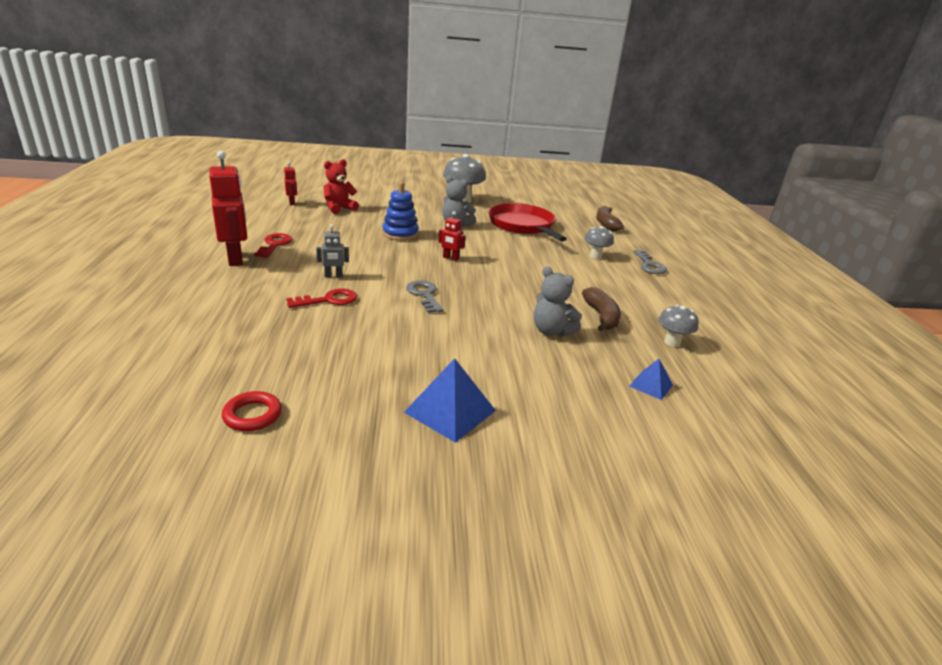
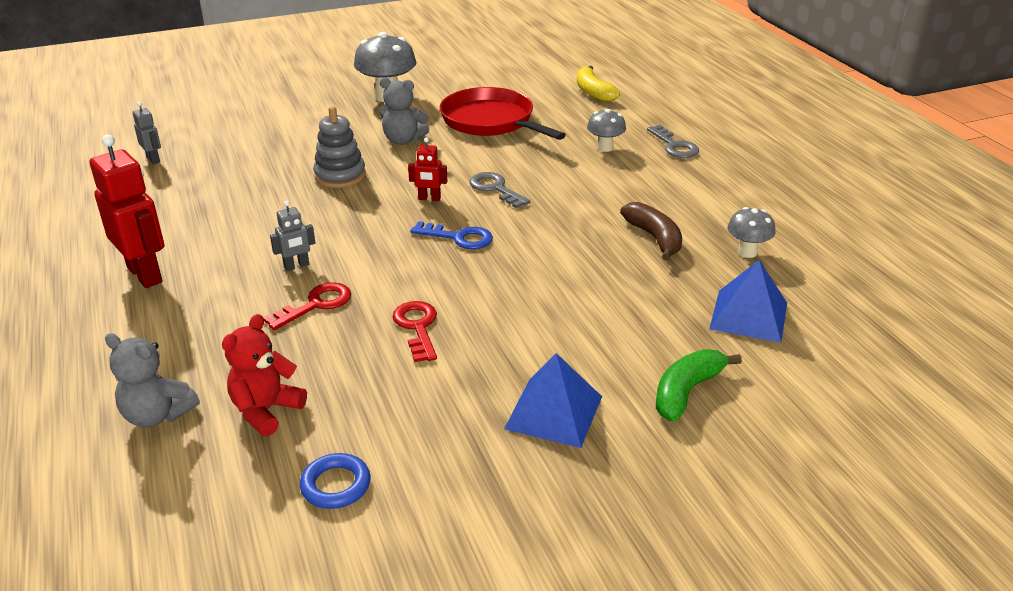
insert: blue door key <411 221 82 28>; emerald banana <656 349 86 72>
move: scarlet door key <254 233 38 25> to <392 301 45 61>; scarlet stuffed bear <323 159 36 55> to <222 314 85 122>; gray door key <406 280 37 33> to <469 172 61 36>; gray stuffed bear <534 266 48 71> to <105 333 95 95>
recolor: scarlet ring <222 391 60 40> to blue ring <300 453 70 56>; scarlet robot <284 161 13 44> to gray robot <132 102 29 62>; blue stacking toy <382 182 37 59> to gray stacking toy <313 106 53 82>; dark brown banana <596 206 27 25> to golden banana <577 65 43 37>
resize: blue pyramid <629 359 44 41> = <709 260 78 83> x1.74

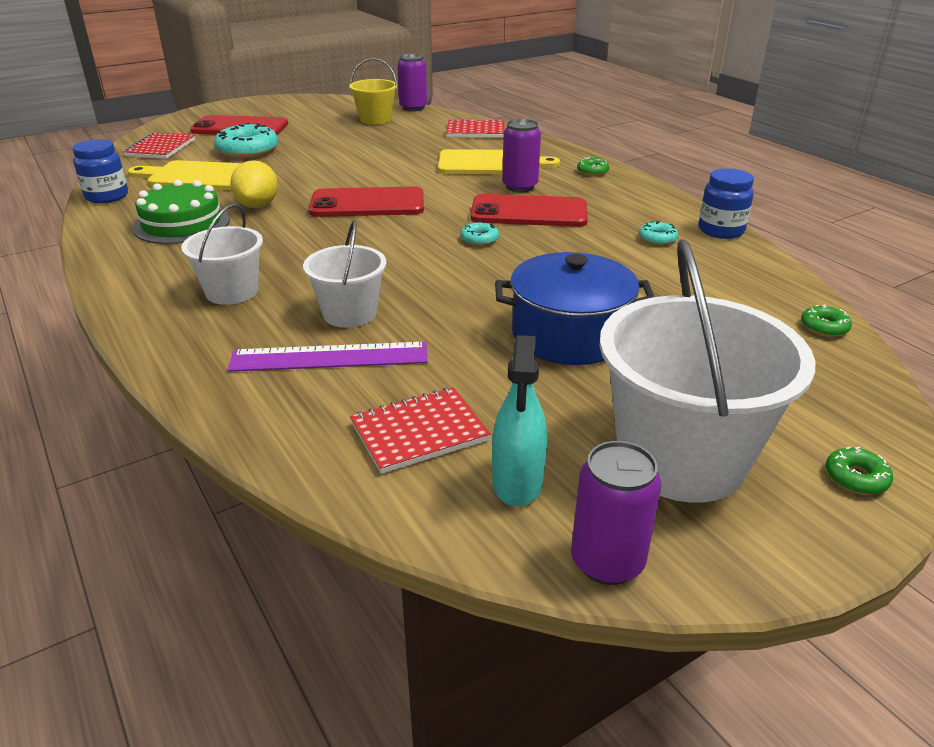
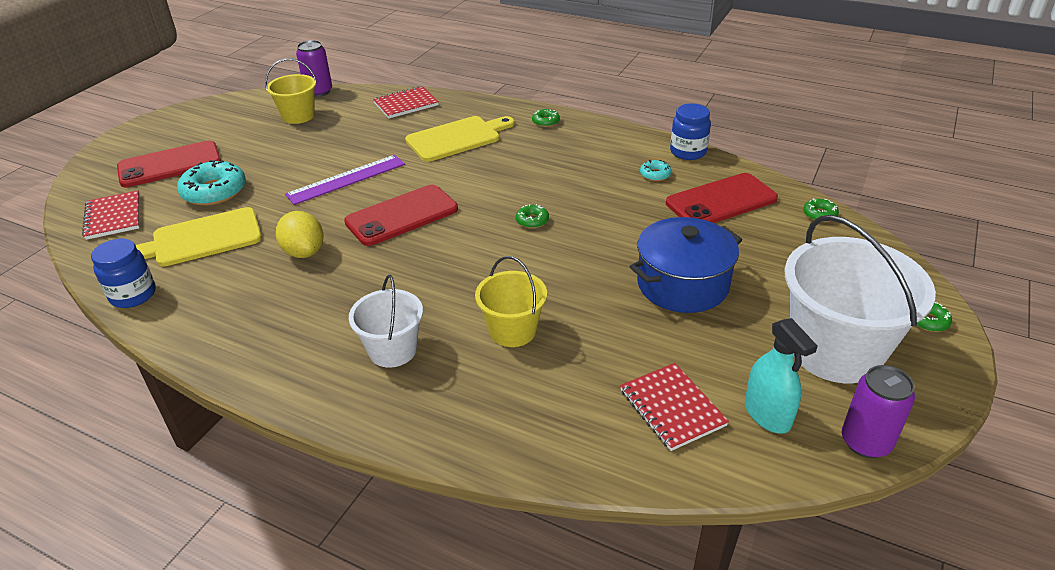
delete: emerald cake <132 180 98 64>; royal purple tin <502 119 39 73>
move: royal purple measuring stick <227 342 201 30> to <285 155 120 50>; scarlet smartphone <470 194 118 33> to <666 173 112 50>
recolor: white sand bucket <303 220 84 108> to golden sand bucket <475 256 72 91>; aqua doughnut <461 221 38 25> to emerald doughnut <516 204 33 24>
rotate: scarlet exercise book <350 387 141 87> = <620 363 109 88> 60 degrees counterclockwise

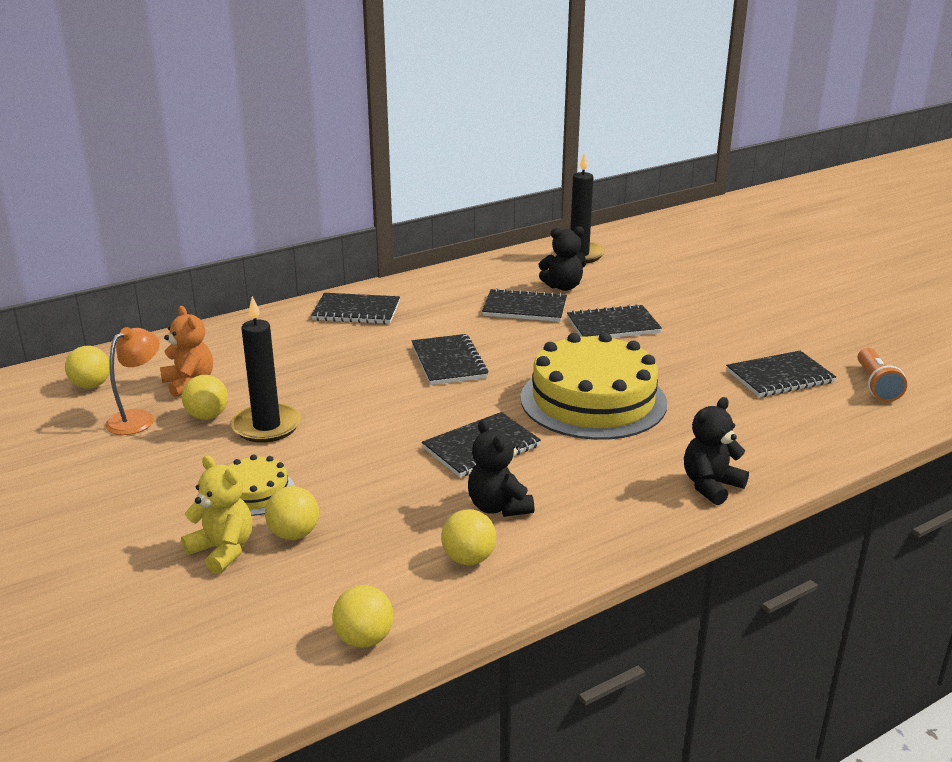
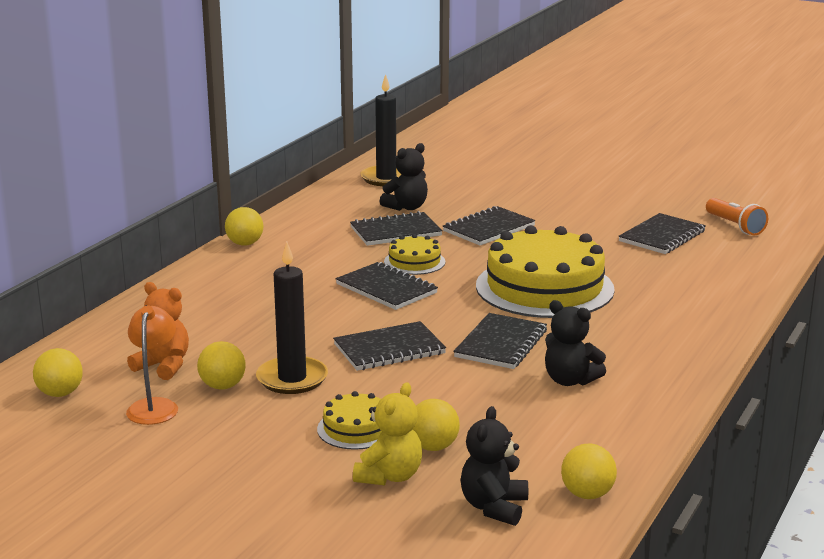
insert: golden cake <384 234 61 41>
move: ebony exercise book <311 293 89 31> to <333 321 113 50>; golden play ball <441 509 55 56> to <225 207 38 38>; ebony stuffed bear <684 397 65 108> to <461 406 67 120>
rotate: golden stuffed bear <181 455 71 119> = <353 383 69 102> 105 degrees clockwise

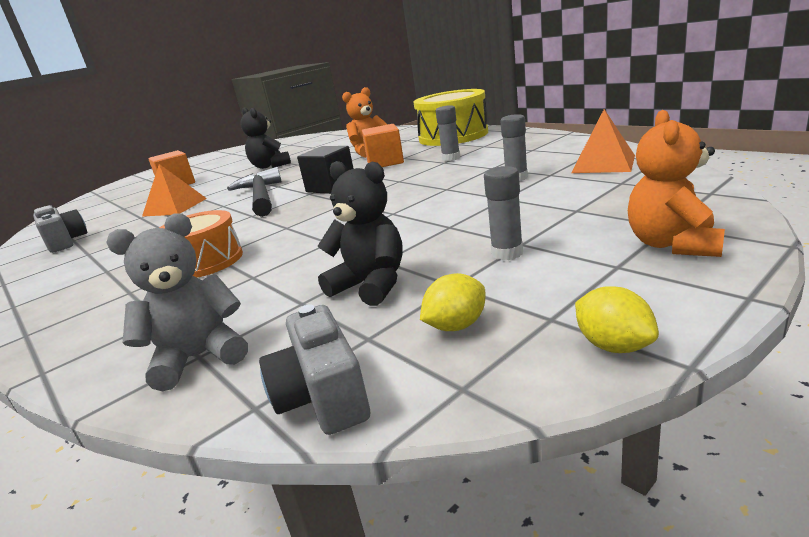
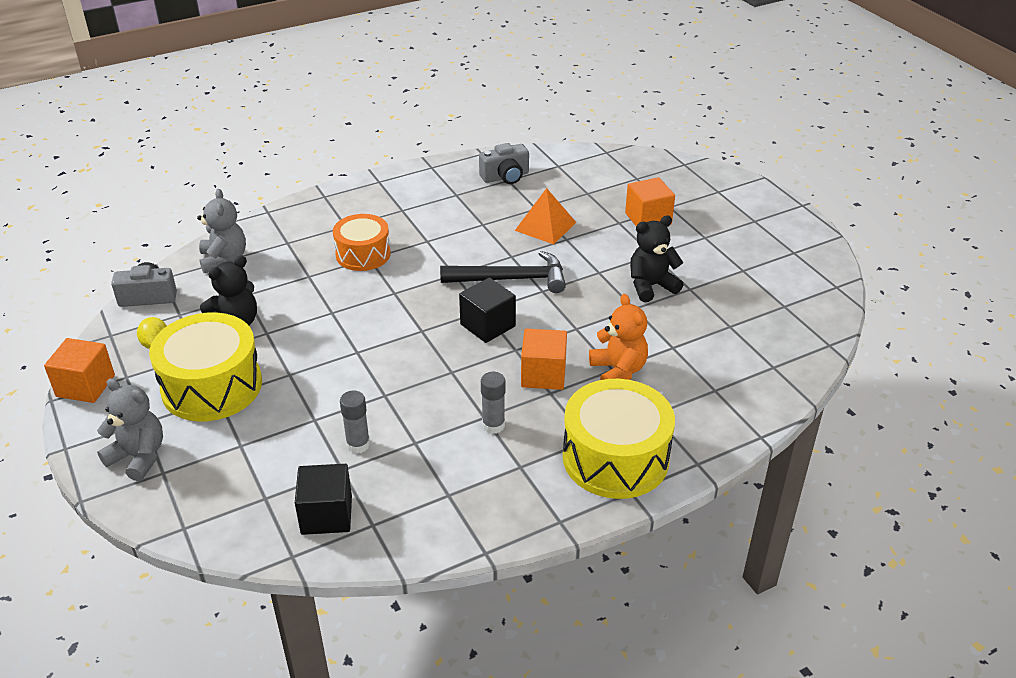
replace: gray stick of glue <484 166 39 94> to golden toy drum <149 312 113 110>; orange-coloured pyramid <571 109 64 64> to ebony solid cube <295 464 57 71>; golden citrus fruit <575 286 84 67> to orange-coloured solid cube <44 338 71 65>
recolor: orange-coloured stuffed bear <628 110 97 147> to gray stuffed bear <97 378 66 103>

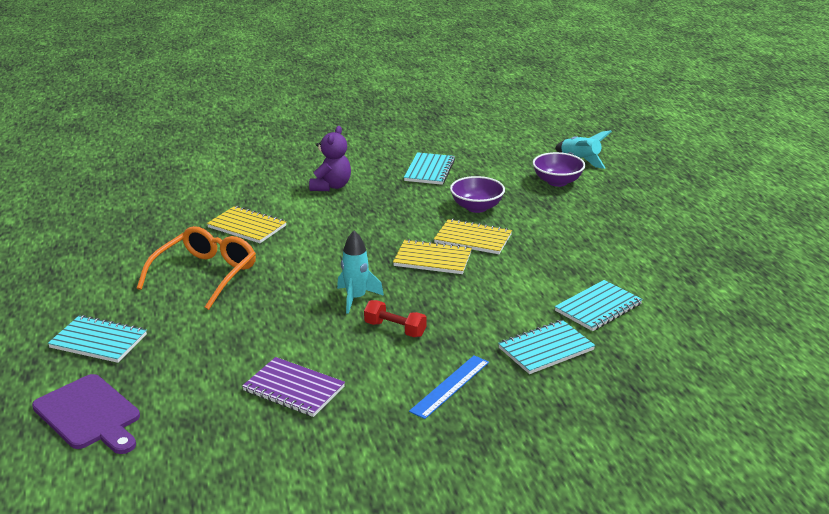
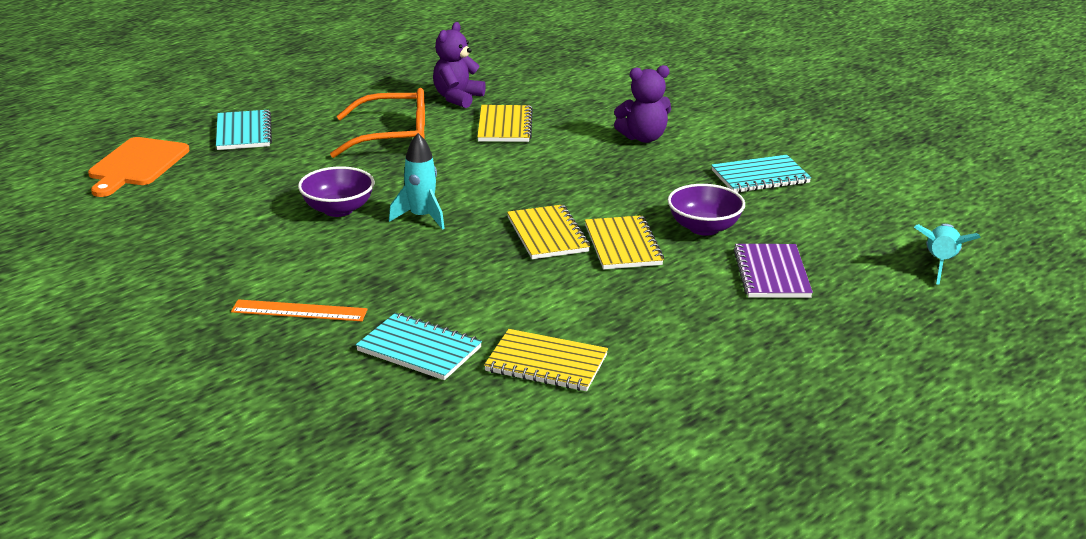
delete: scarlet dumbbell <364 300 63 37>
insert: royal purple stuffed bear <433 22 53 86>
move: royal purple exercise book <242 357 103 60> to <734 244 79 54>; royal purple bowl <533 152 52 35> to <298 166 77 51>
recolor: royal purple bread board <32 374 108 80> to orange-coloured bread board <88 137 102 60>; blue measuring stick <409 355 80 64> to orange-coloured measuring stick <231 299 137 22>; aqua exercise book <555 280 88 51> to golden exercise book <484 329 124 62>

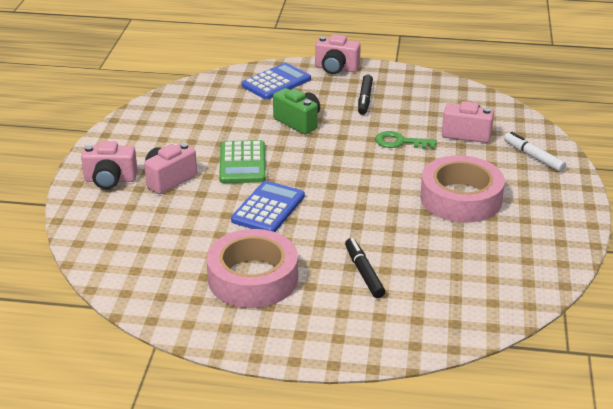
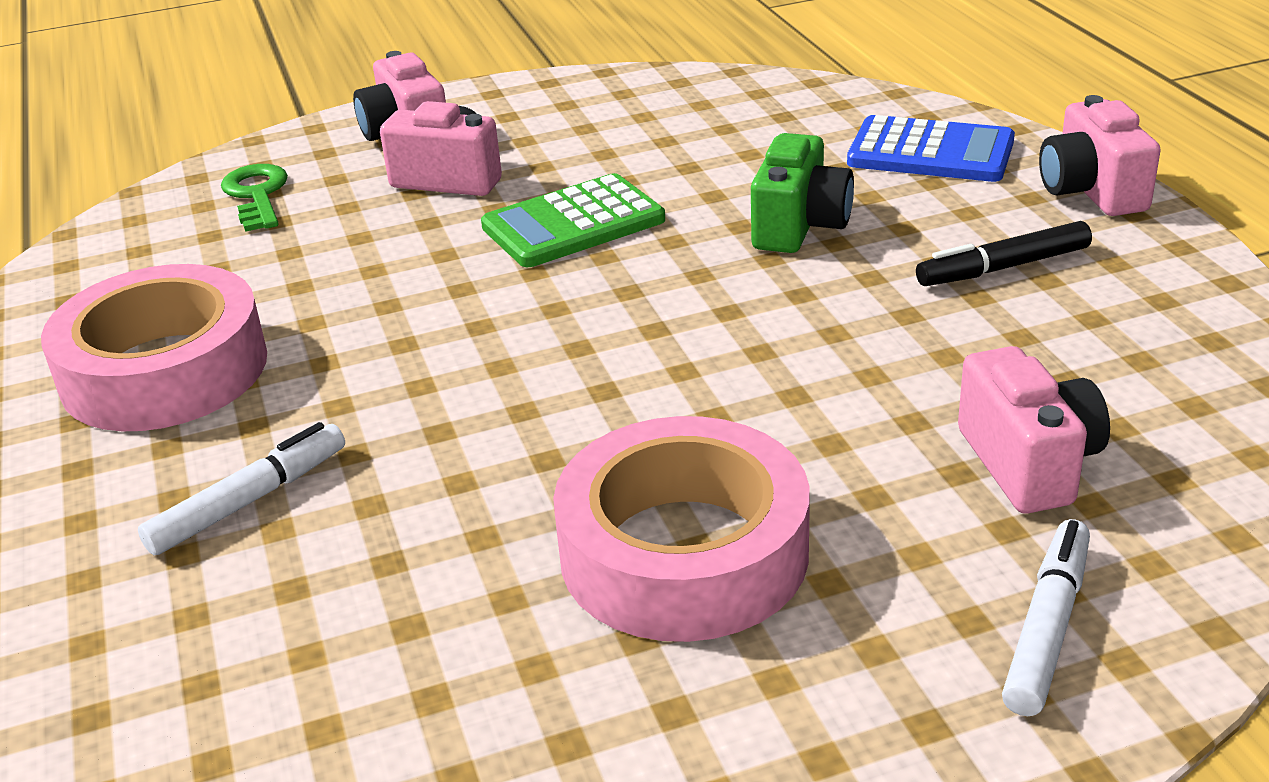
delete: blue adding machine <231 181 74 51>
move: emerald door key <375 131 62 18> to <221 164 67 68>
recolor: ebony felt pen <345 238 40 60> to white felt pen <138 422 207 133>

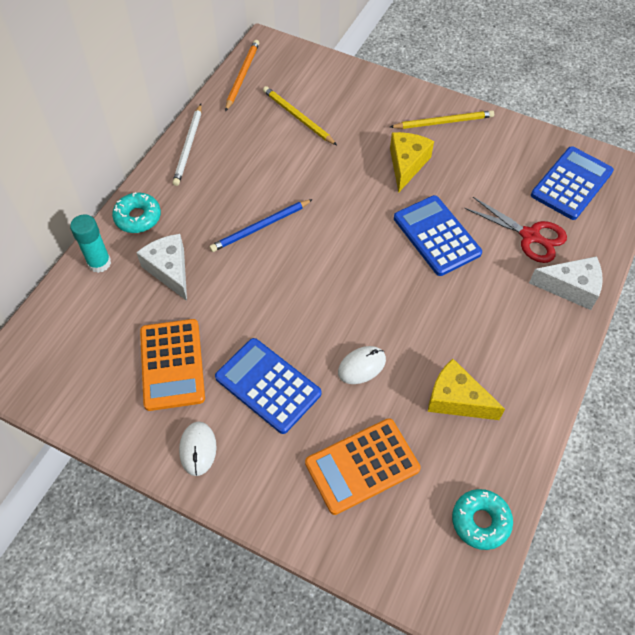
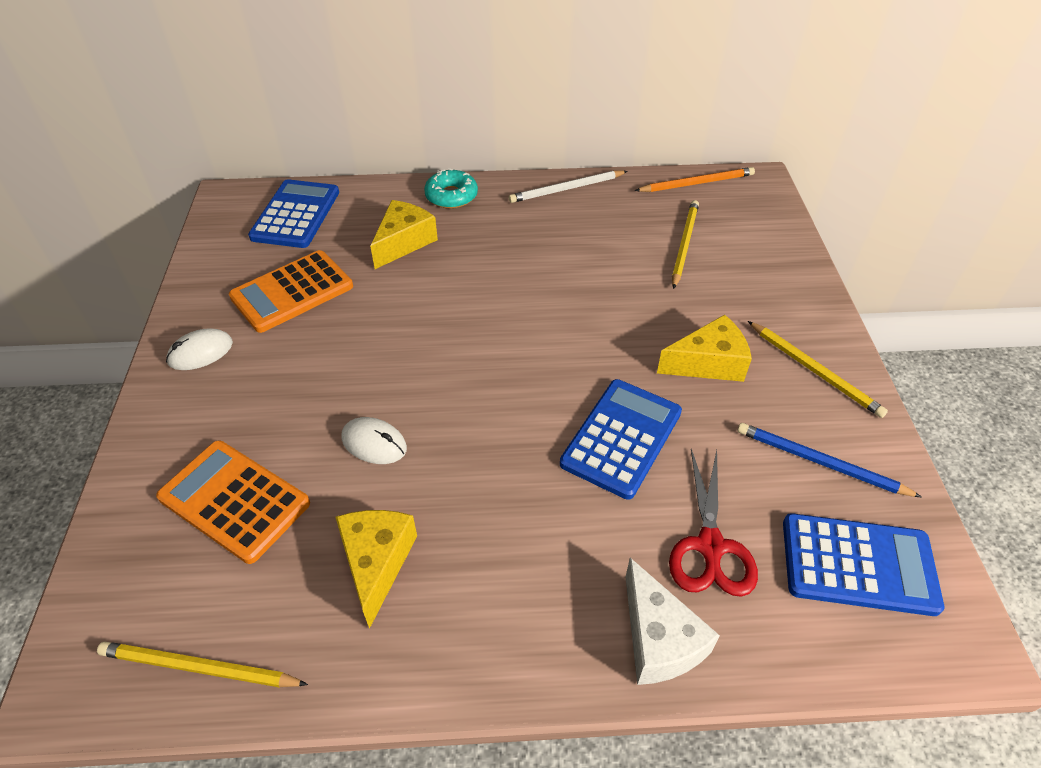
delete: aqua stick of glue <70 214 41 59>
move: blue wooden pencil <209 199 104 53> to <737 423 185 74>; blue adding machine <215 338 107 96> to <248 179 91 69>
replace: aqua doughnut <452 489 61 61> to golden wooden pencil <97 641 211 47>
recolor: white cheese wedge <136 234 51 67> to golden cheese wedge <370 200 68 69>

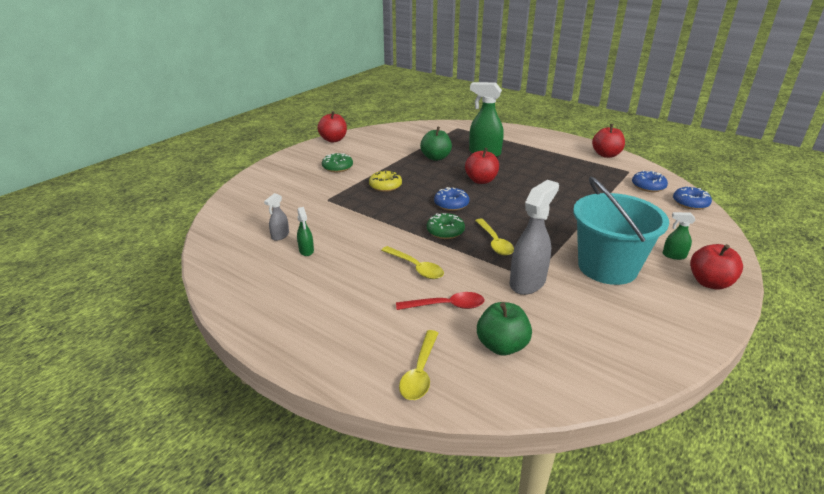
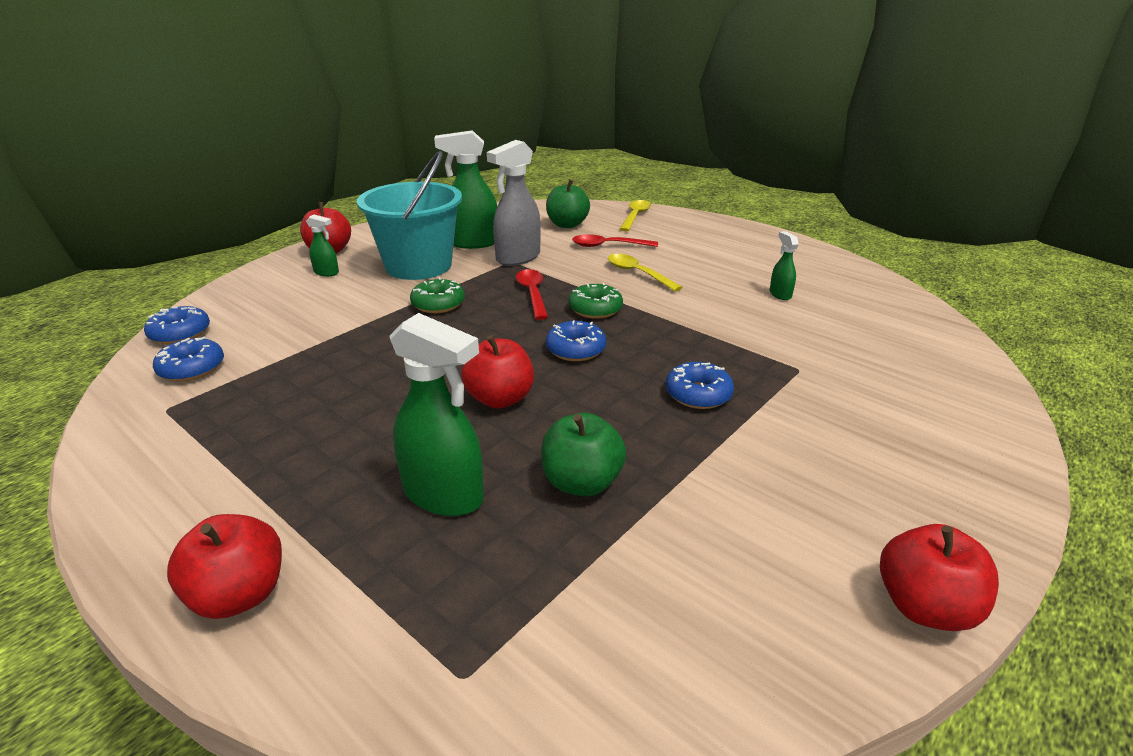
delete: gray spray bottle <264 193 25 48>
insert: emerald spray bottle <434 130 63 119>
move: emerald doughnut <322 153 31 19> to <410 277 55 36>; scarlet apple fruit <592 124 33 34> to <167 514 115 105>
recolor: golden doughnut <369 170 33 22> to blue doughnut <666 362 68 47>; golden tablespoon <475 218 39 38> to scarlet tablespoon <516 269 32 51>

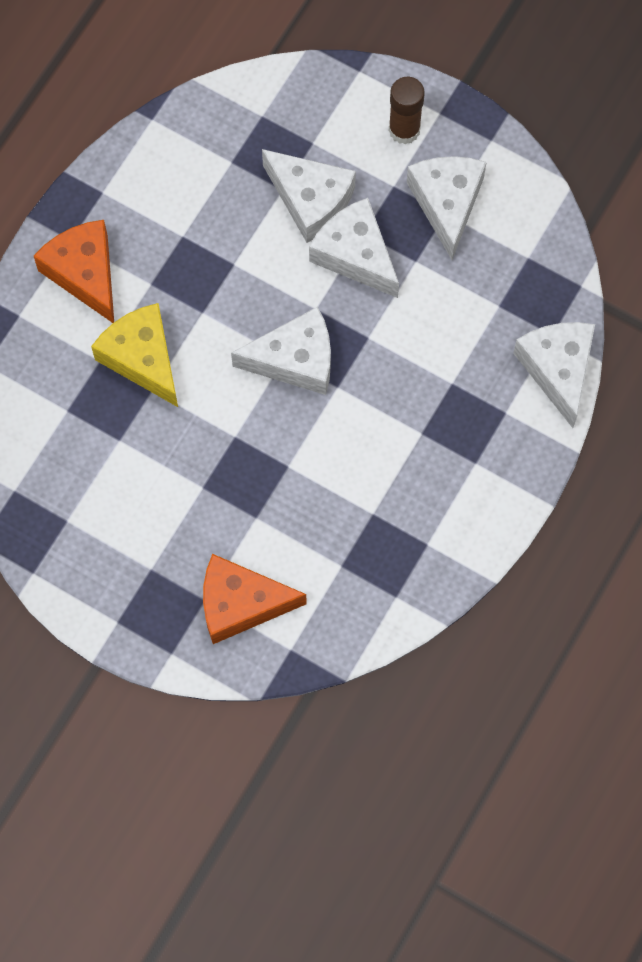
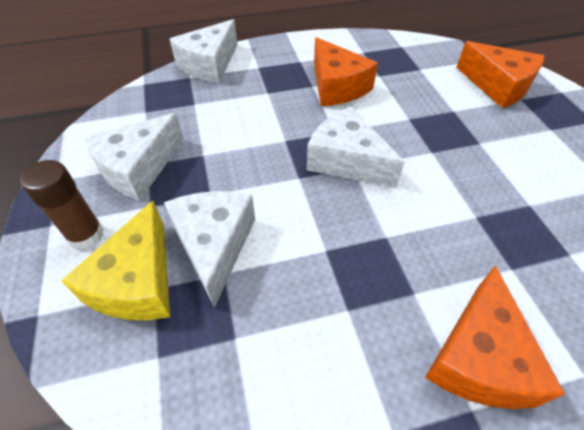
delete: white cheese wedge <309 198 90 100>
insert: orange-coloured cheese wedge <314 37 64 69>
move: golden cheese wedge <91 303 87 104> to <61 201 109 119>

